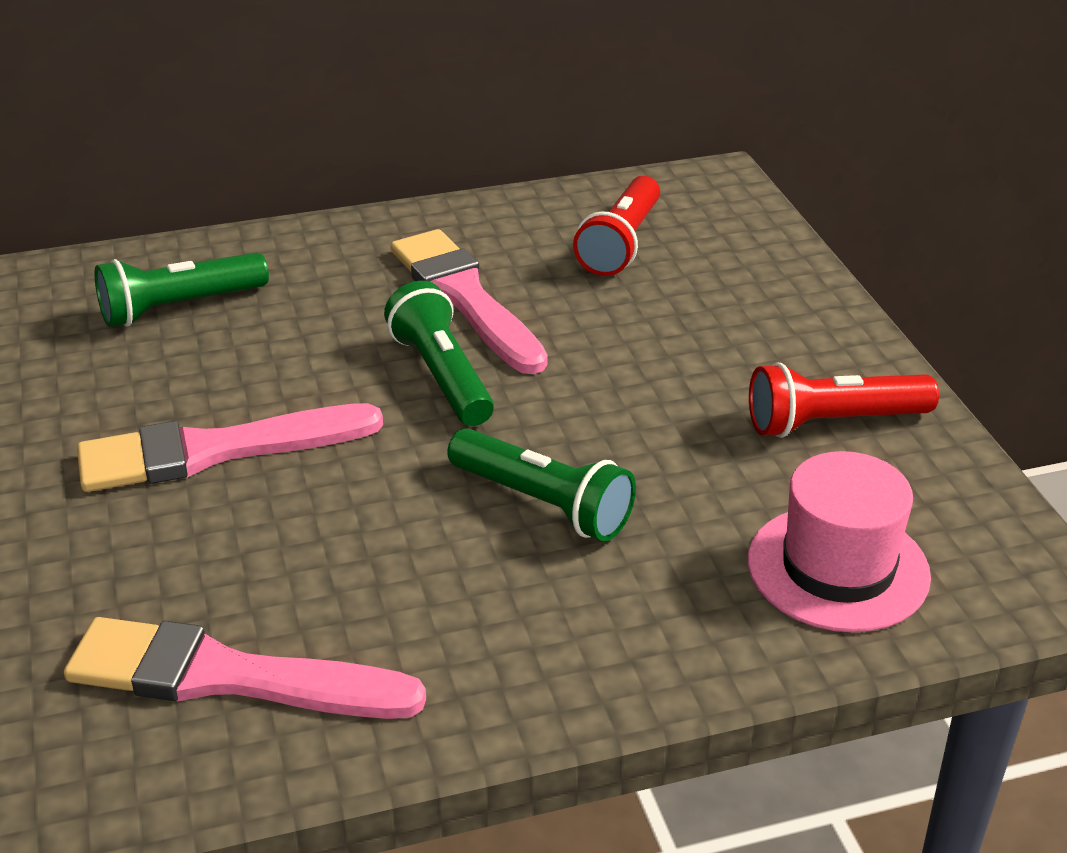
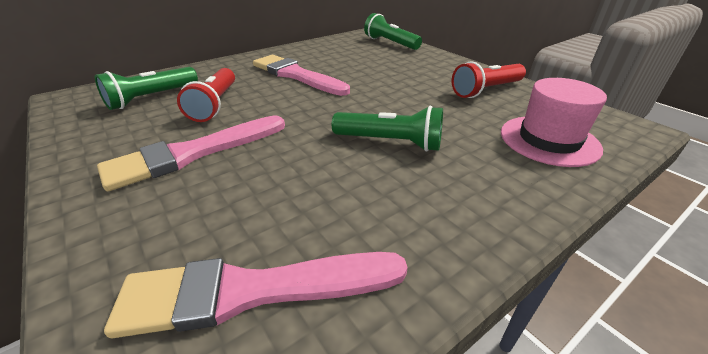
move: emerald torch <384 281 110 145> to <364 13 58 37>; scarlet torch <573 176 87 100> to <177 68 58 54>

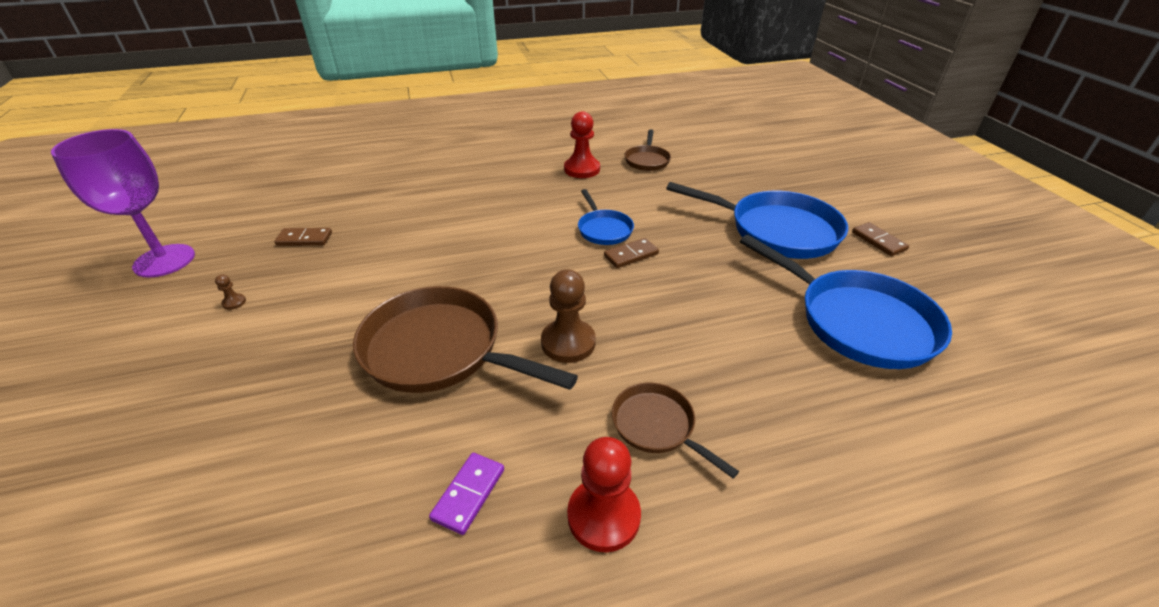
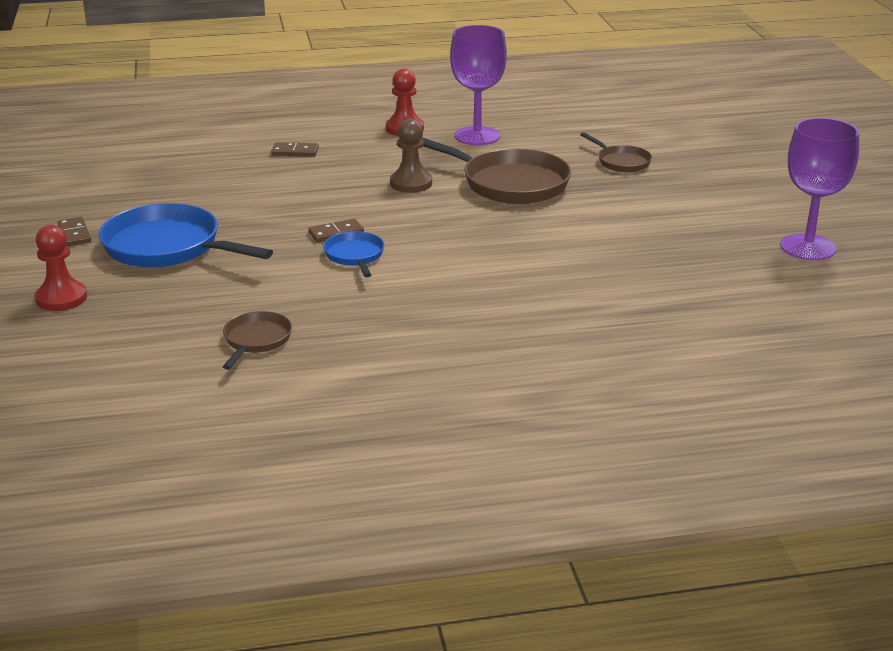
delete: dark brown pawn <215 275 31 35>; blue frying pan <740 235 212 134>
move: dark brown domino tile <274 228 58 18> to <271 142 48 15>; scarlet pawn <564 111 36 67> to <35 225 52 86>; dark brown frying pan <612 383 127 95> to <580 132 72 40>
replace: royal purple domino tile <429 453 75 82> to royal purple wine glass <450 25 57 120>

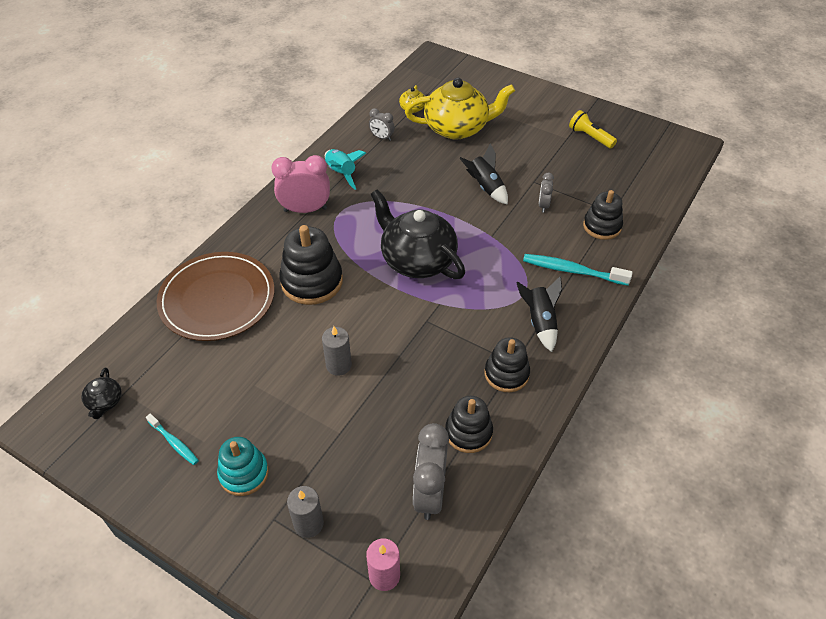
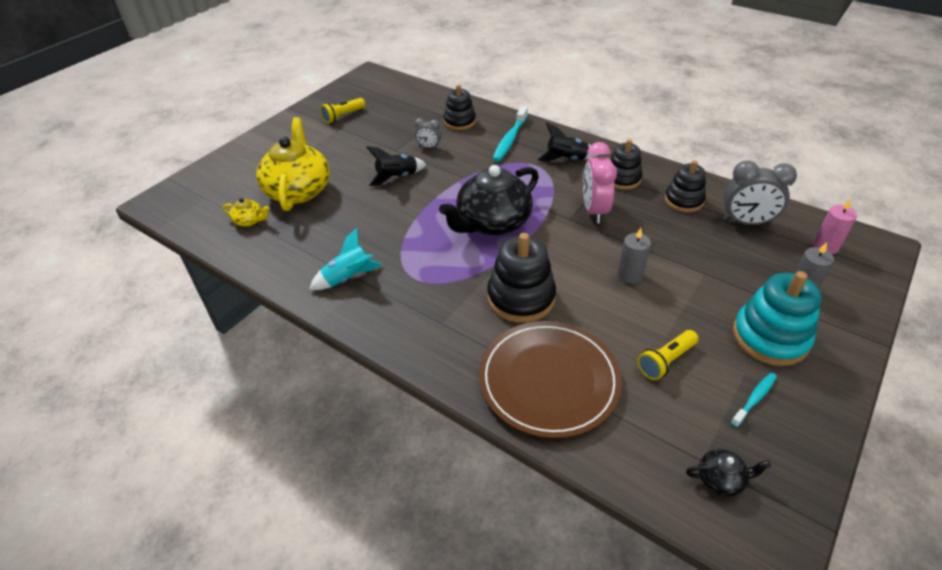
delete: gray bedside clock <369 108 26 33>
insert: golden torch <637 330 61 50>
move: rosy bedside clock <271 155 59 58> to <583 142 34 81>
resize: aqua stacking toy <217 437 52 59> = <733 271 89 95> x1.52

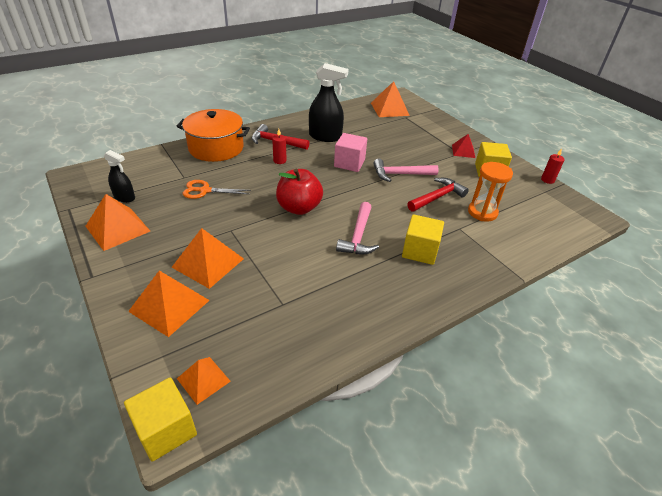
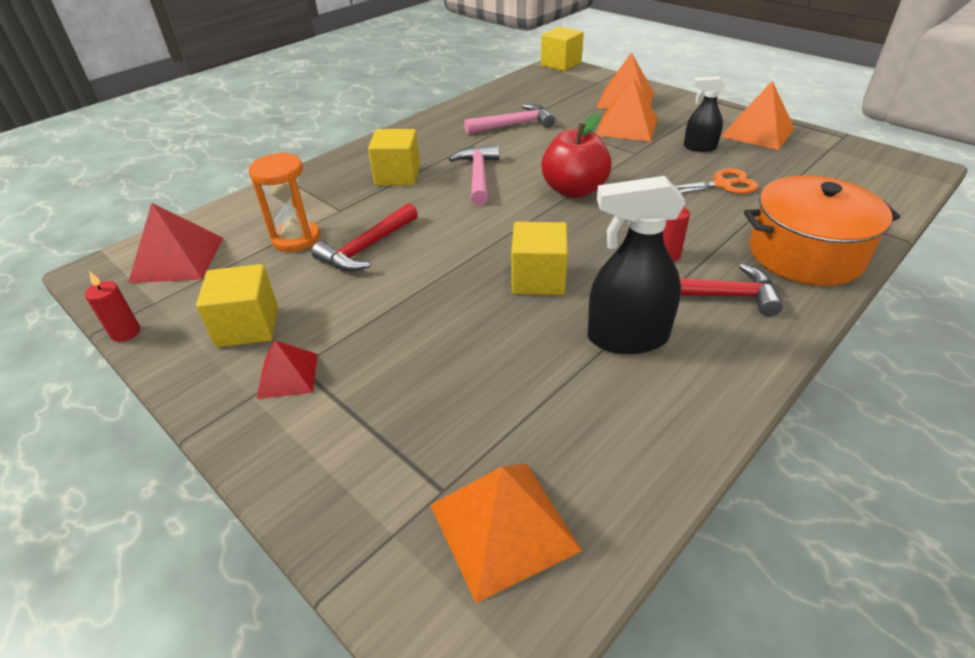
delete: orange-coloured pyramid <177 357 54 48>
insert: scarlet pyramid <128 203 95 80>
move: ebony spray bottle <104 150 31 53> to <684 76 41 76>; rosy claw hammer <373 159 66 23> to <464 104 91 30>
recolor: rosy solid cube <334 133 33 39> to golden solid cube <511 222 57 73>

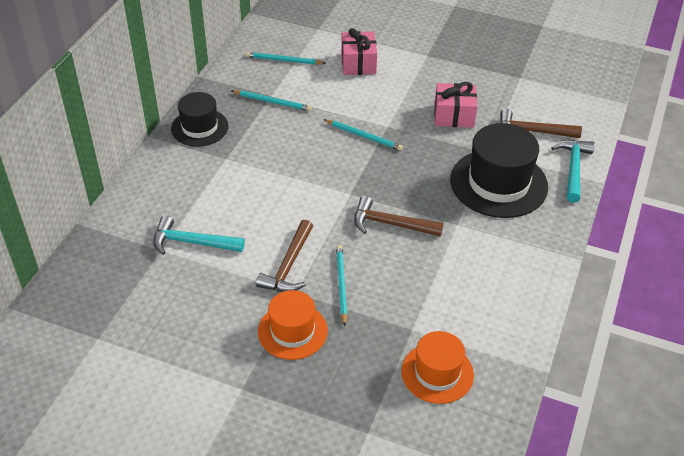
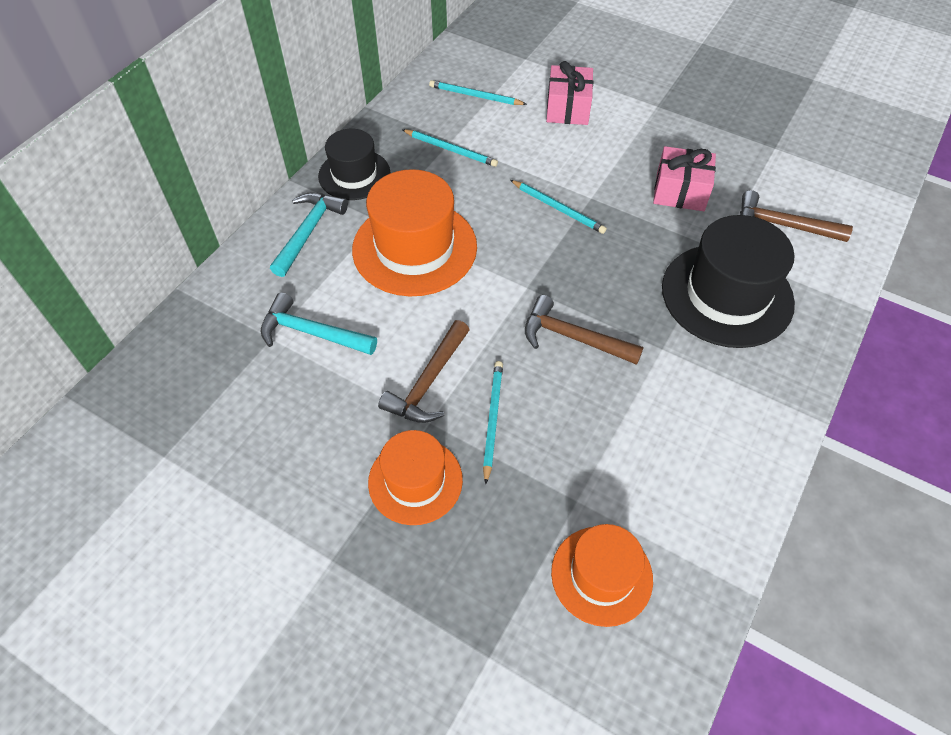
insert: orange-coloured top hat <352 169 125 127>
move: aqua claw hammer <551 140 44 63> to <270 192 78 85>

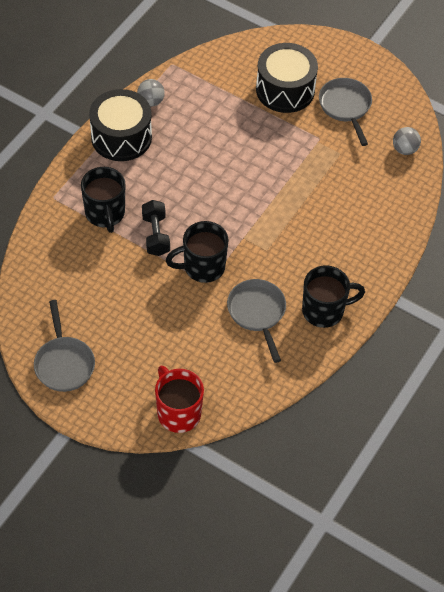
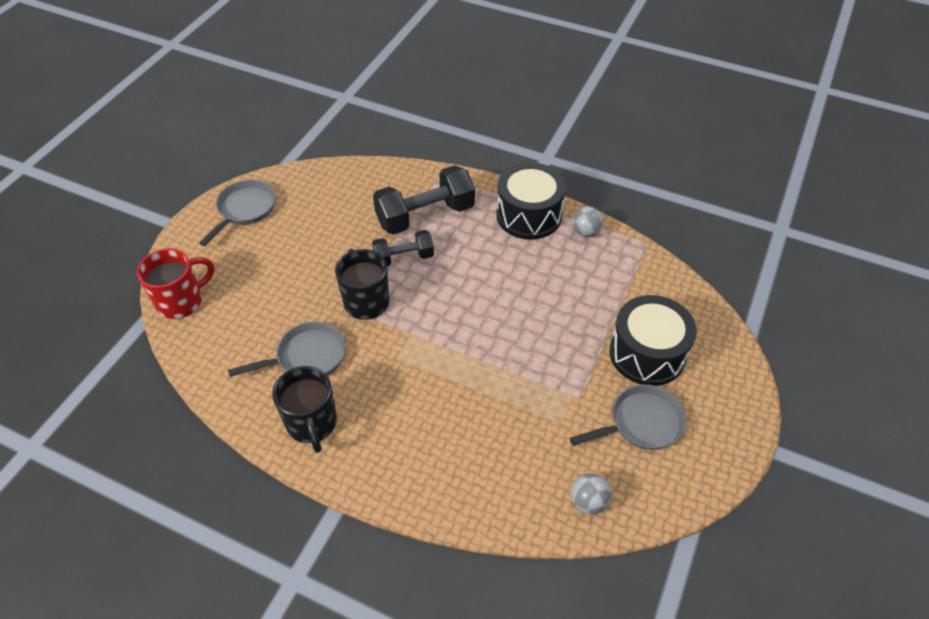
replace: ebony mug <81 167 44 66> to ebony dumbbell <373 165 102 70>
rotate: gray frying pan <34 300 61 92> = <199 180 77 66> 135 degrees clockwise

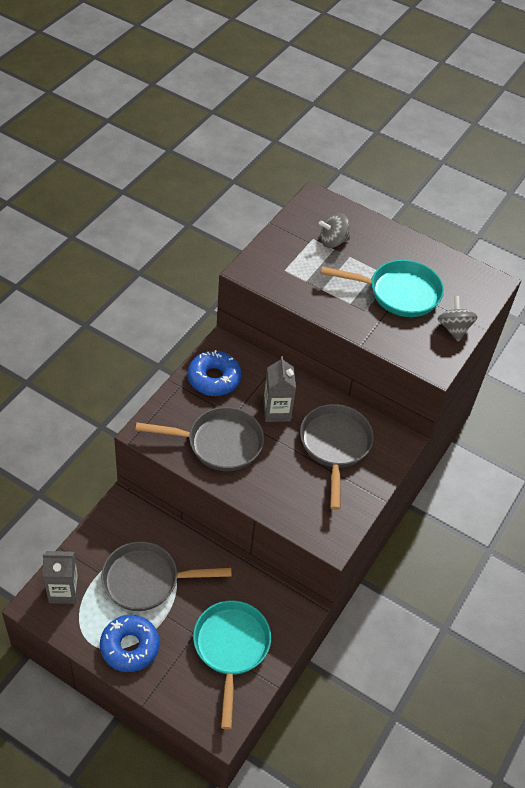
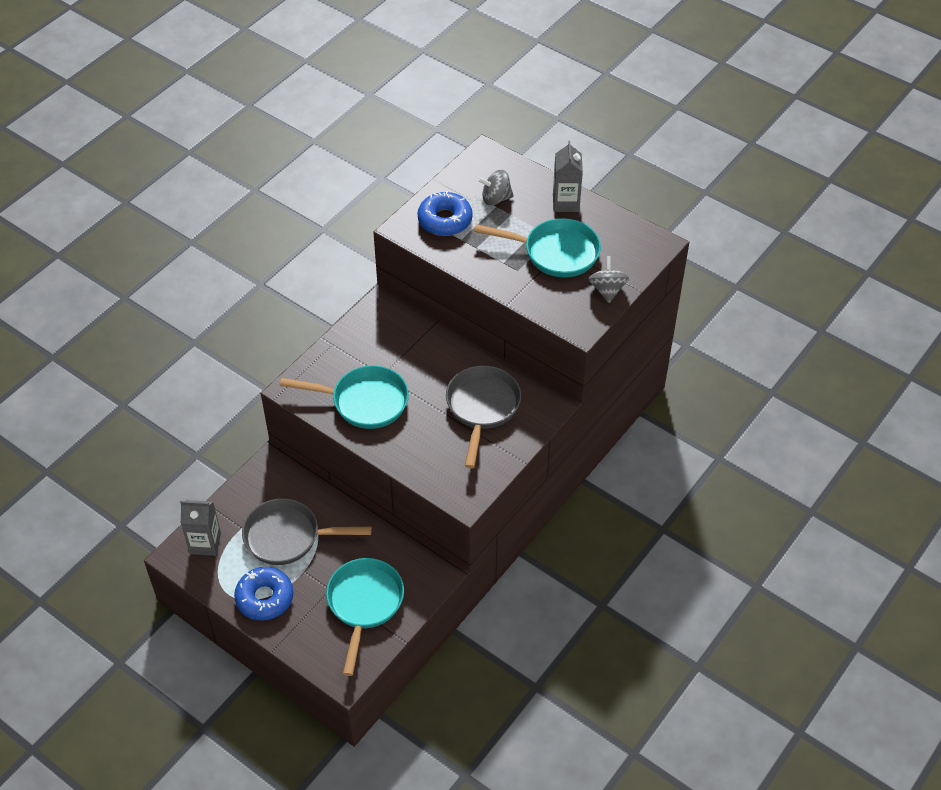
move: blue doughnut <188 350 53 46> to <417 191 56 45>; gray milk carton <263 356 33 66> to <553 141 30 71>
recolor: gray frying pan <135 407 129 64> to aqua frying pan <280 365 129 64>

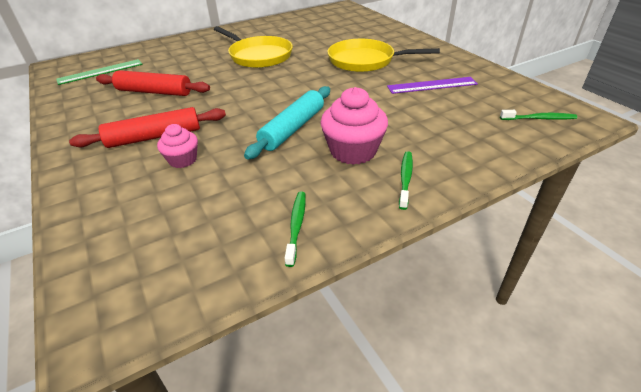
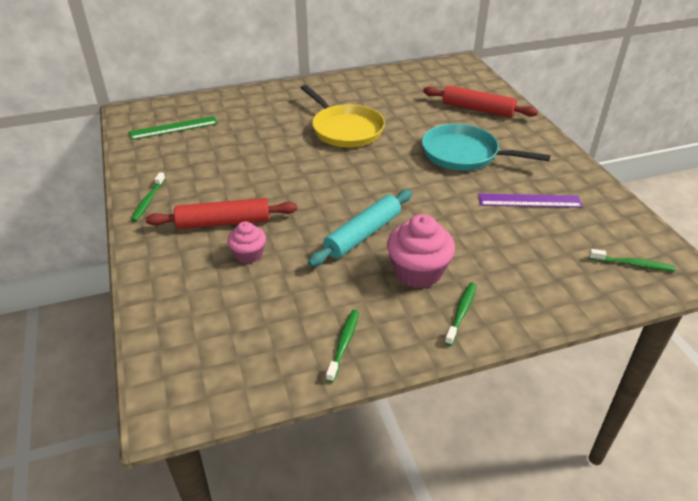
insert: emerald toothbrush <131 172 35 50>
move: scarlet dough roller <96 70 114 26> to <423 85 115 32>
recolor: golden frying pan <327 39 113 33> to aqua frying pan <422 124 129 47>

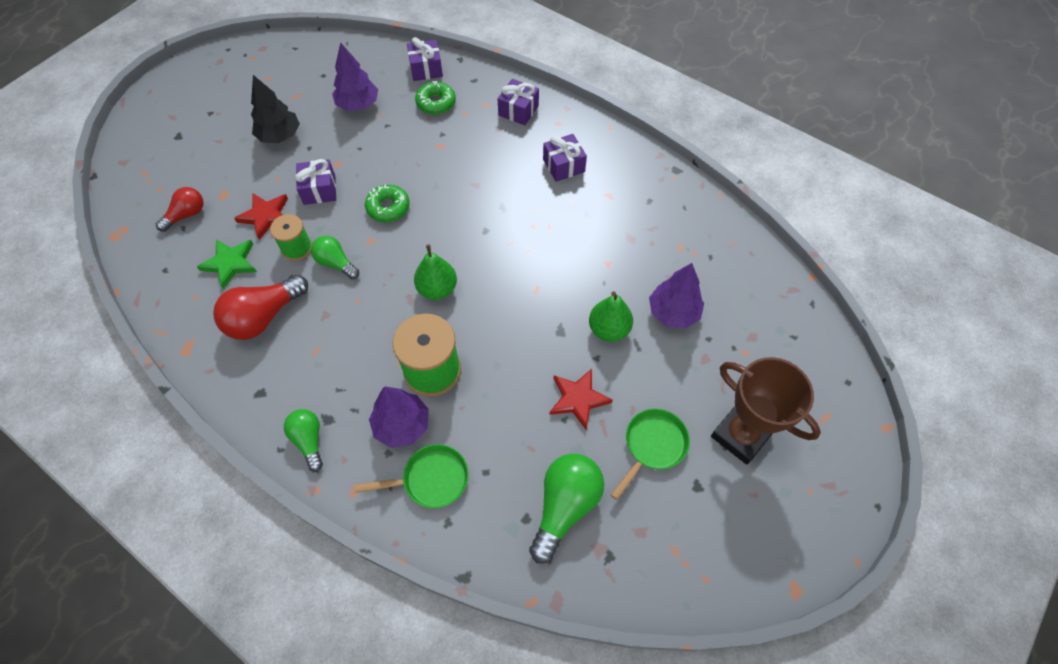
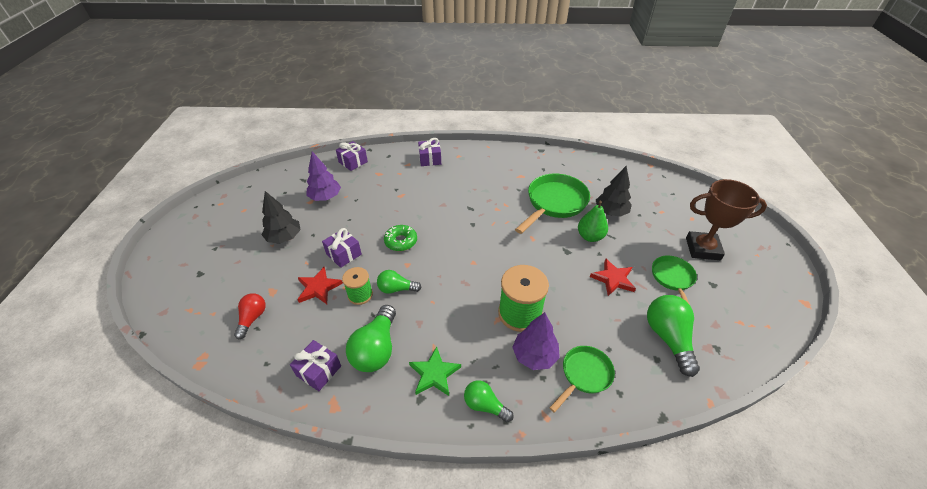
delete: emerald toy pear <414 245 43 55>; emerald doughnut <415 81 41 34>
insert: emerald frying pan <515 173 75 61>
move: emerald star <197 239 60 50> to <409 346 52 50>; royal purple gift <543 134 44 48> to <290 340 51 51>
recolor: scarlet bulb <213 275 95 65> to emerald bulb <346 305 50 67>; royal purple tree <649 263 55 66> to ebony tree <596 166 36 51>

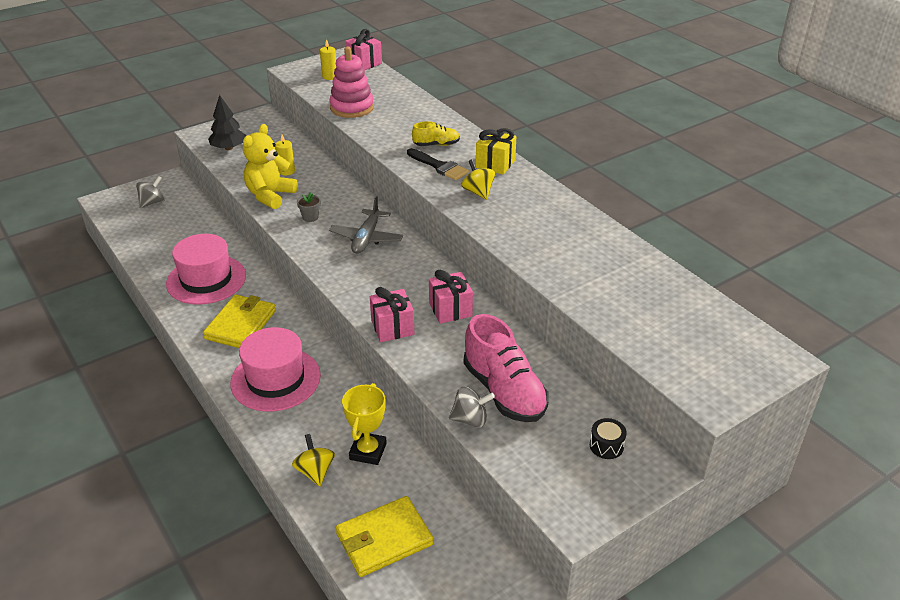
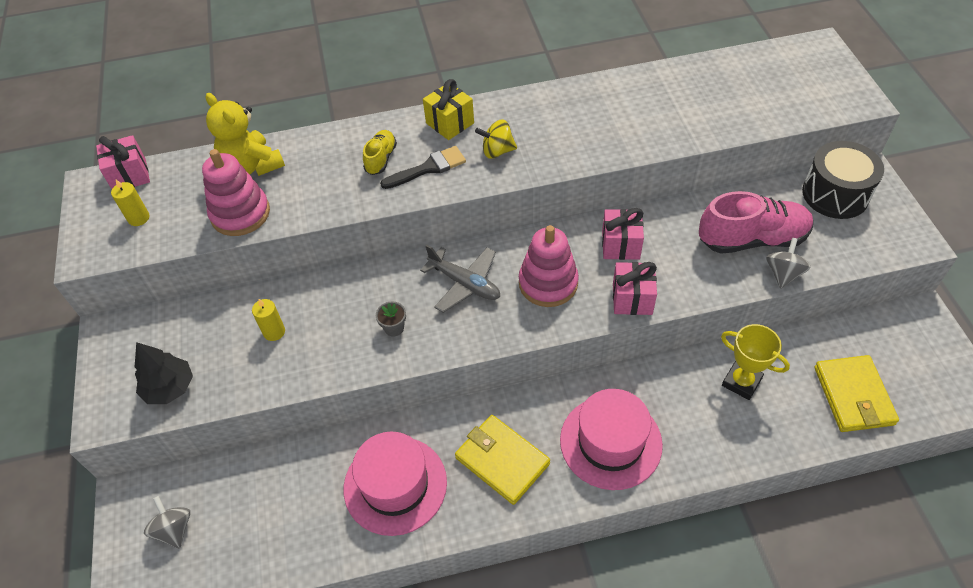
delete: golden spinning top <292 434 43 52>
insert: rosy stacking toy <519 225 60 82>
move: golden stuffed bear <243 124 55 85> to <205 93 80 83>
resize: ebony toy drum <590 418 37 41> = <802 141 82 78> x2.19

